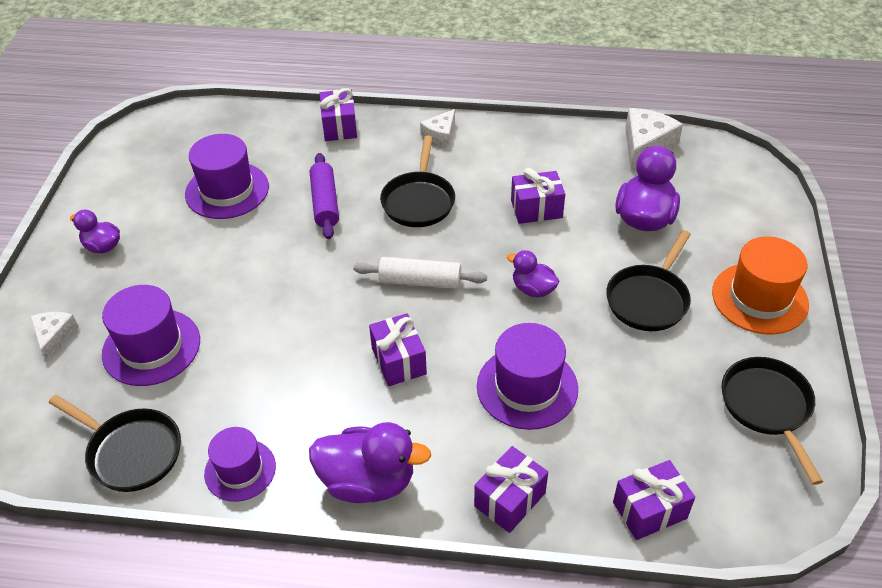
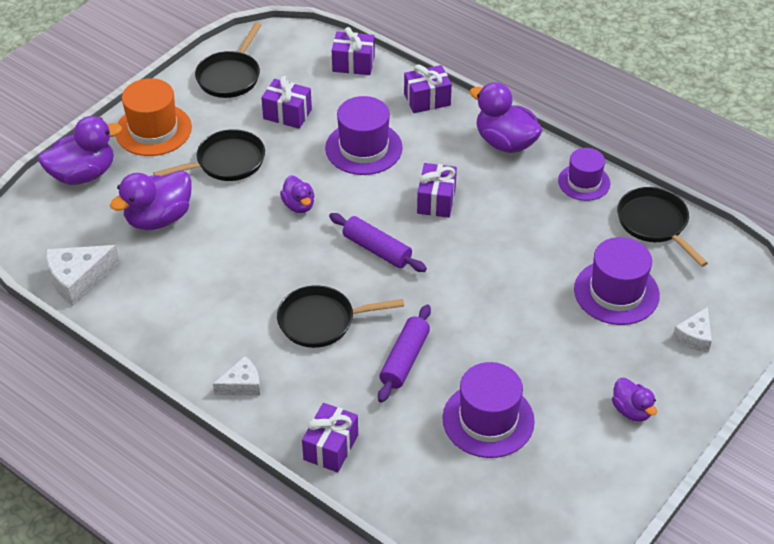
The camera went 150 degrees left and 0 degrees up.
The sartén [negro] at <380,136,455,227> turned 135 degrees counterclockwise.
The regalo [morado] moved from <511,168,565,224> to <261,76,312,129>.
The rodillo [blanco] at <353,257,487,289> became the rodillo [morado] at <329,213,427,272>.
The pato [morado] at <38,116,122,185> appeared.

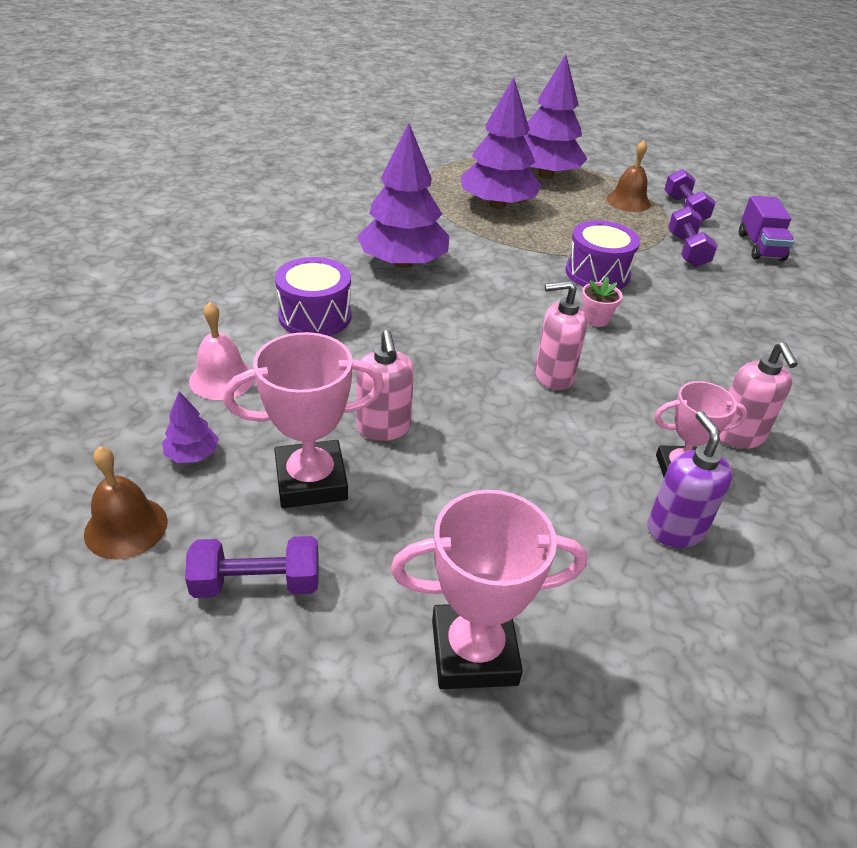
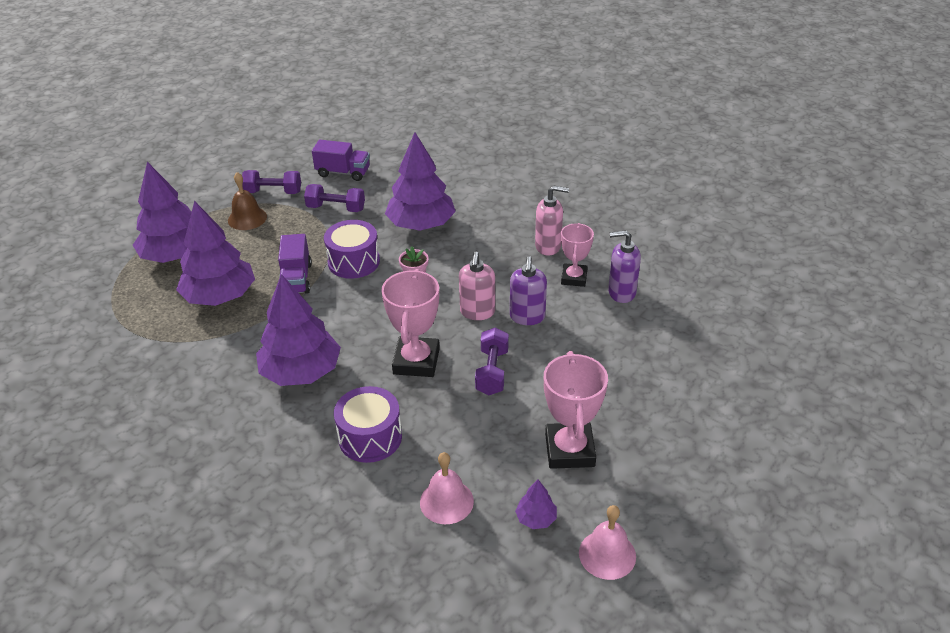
The camera went 75 degrees left and 0 degrees up.
The dispensador de jabón [rosa] at <356,330,414,441> disappeared.
The campana [marrón] at <84,446,168,560> became the campana [rosa] at <579,505,636,580>.
The trofeo [rosa] moved from <390,490,587,689> to <381,269,440,377>.
The mancuerna [morado] moved from <185,536,319,598> to <475,327,509,395>.
The árbol [morado] at <385,132,456,231> appeared.
The camión [morado] at <278,234,312,294> appeared.
The dispensador de jabón [morado] at <510,256,547,325> appeared.

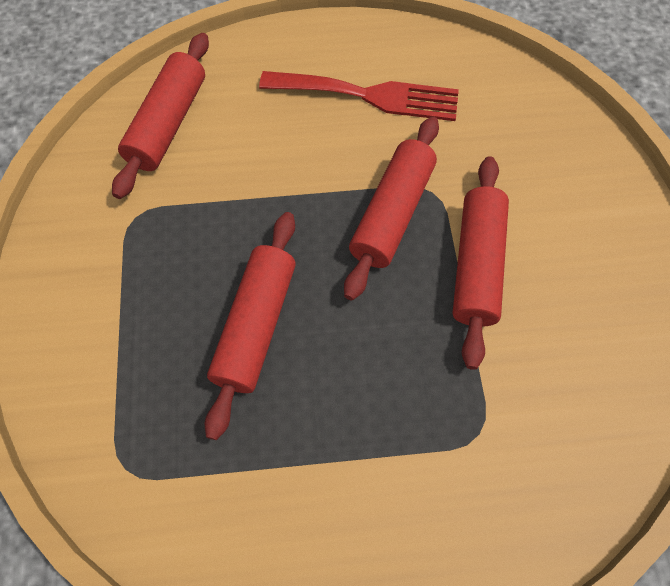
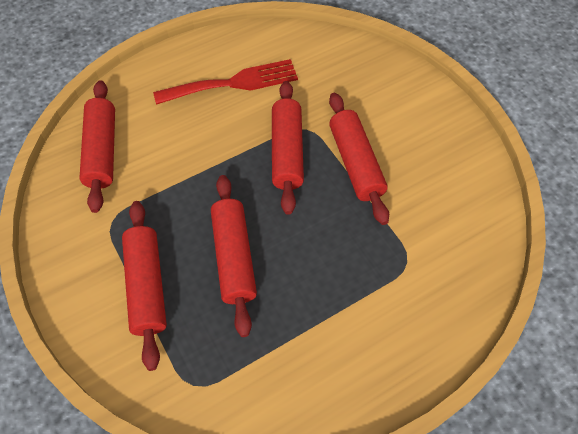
The camera went 25 degrees left and 5 degrees down.
The rodillo [rojo] at <122,201,167,371> appeared.

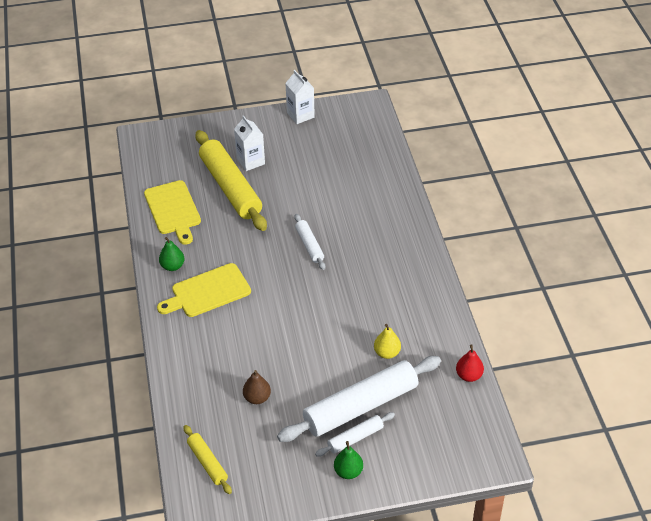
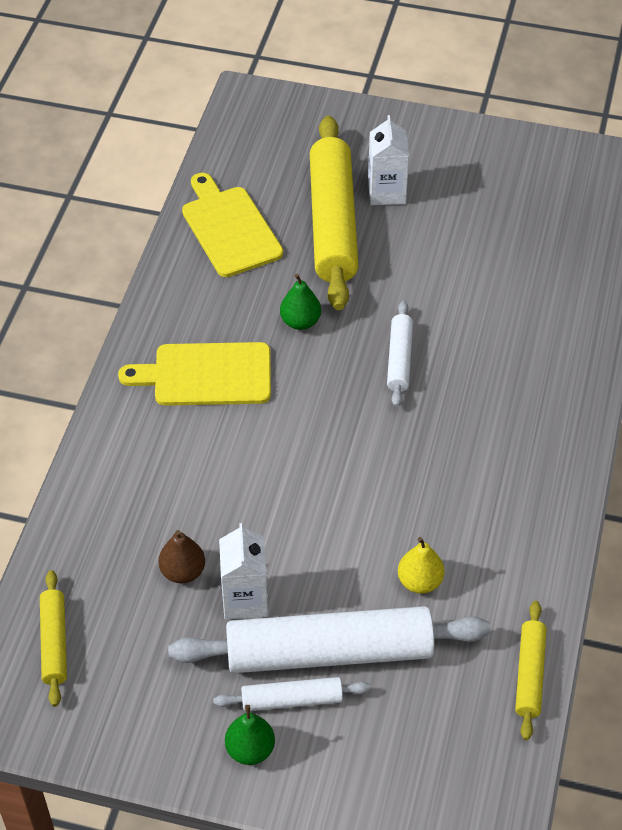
The camera went 25 degrees right and 5 degrees up.
The cartón de leche [blanco] moved from <285,70,315,124> to <219,523,268,619>.
The tabla de cortar [amarillo] at <144,180,201,245> turned 150 degrees clockwise.
The pera [verde] moved from <159,237,184,271> to <280,274,321,330>.
The pera [rojo] at <456,345,484,382> was replaced by the rodillo [amarillo] at <515,601,547,740>.

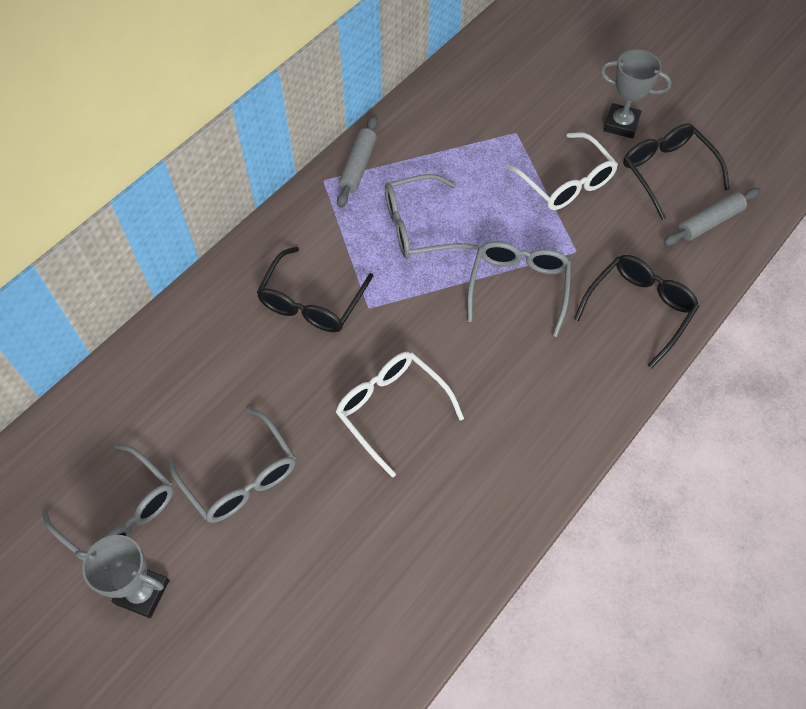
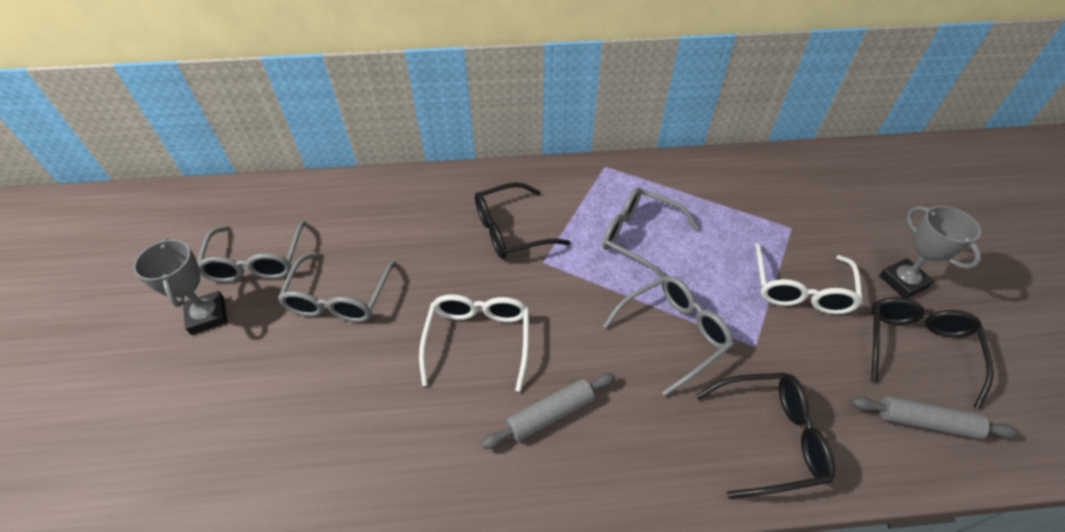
The camera went 45 degrees right and 10 degrees down.
The rodillo [gris] moved from <337,116,378,208> to <482,373,616,449>.

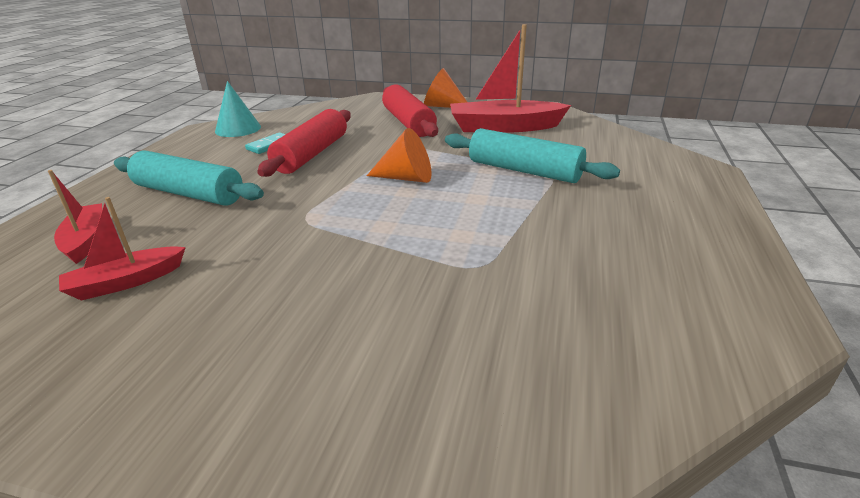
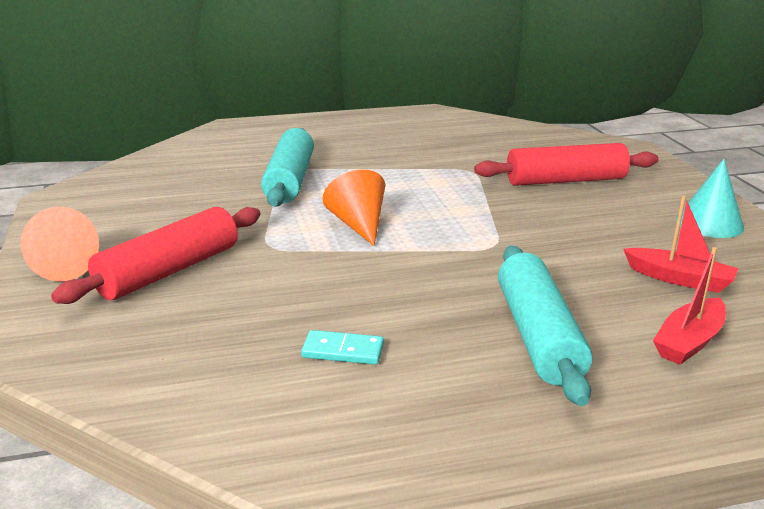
The camera went 120 degrees left and 5 degrees down.
The barco [rojo] at <450,24,571,133> disappeared.
The cono [turquesa] moved from <215,81,261,137> to <676,159,744,238>.
The rodillo [rojo] moved from <257,109,351,177> to <474,143,659,186>.

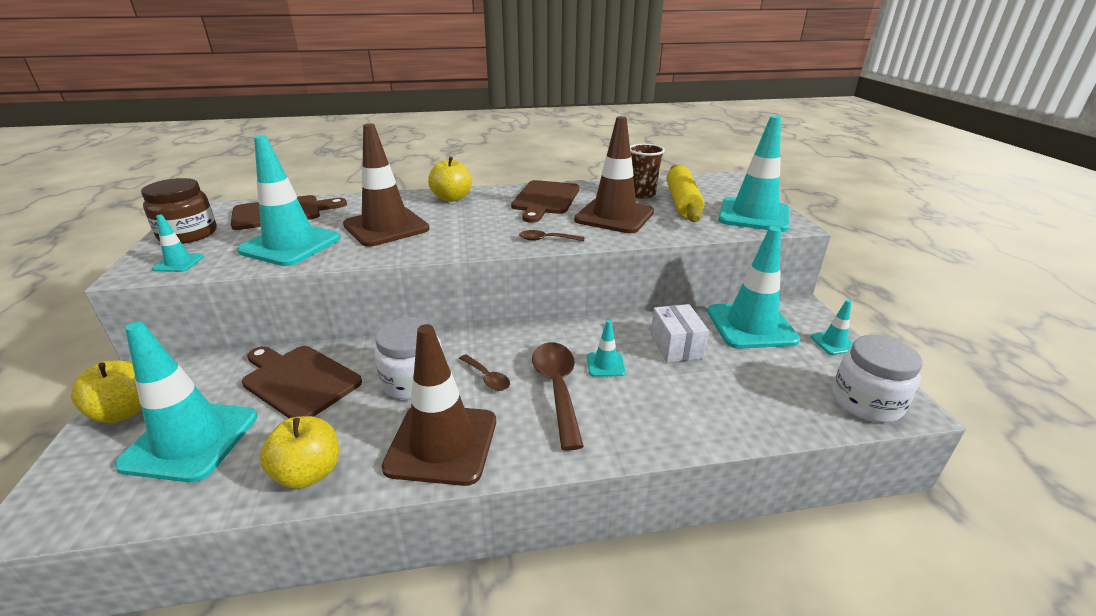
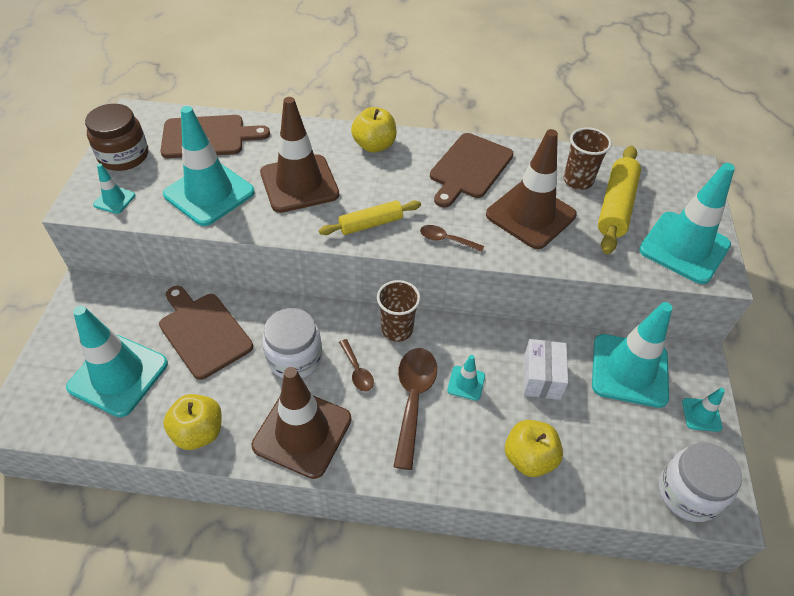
The camera went 15 degrees right and 20 degrees up.
The manzana [amarillo] moved from <71,361,142,423> to <505,420,563,477>.
The rodillo [amarillo] at <319,200,421,235> appeared.
The vaso [marrón] at <377,280,420,342> appeared.

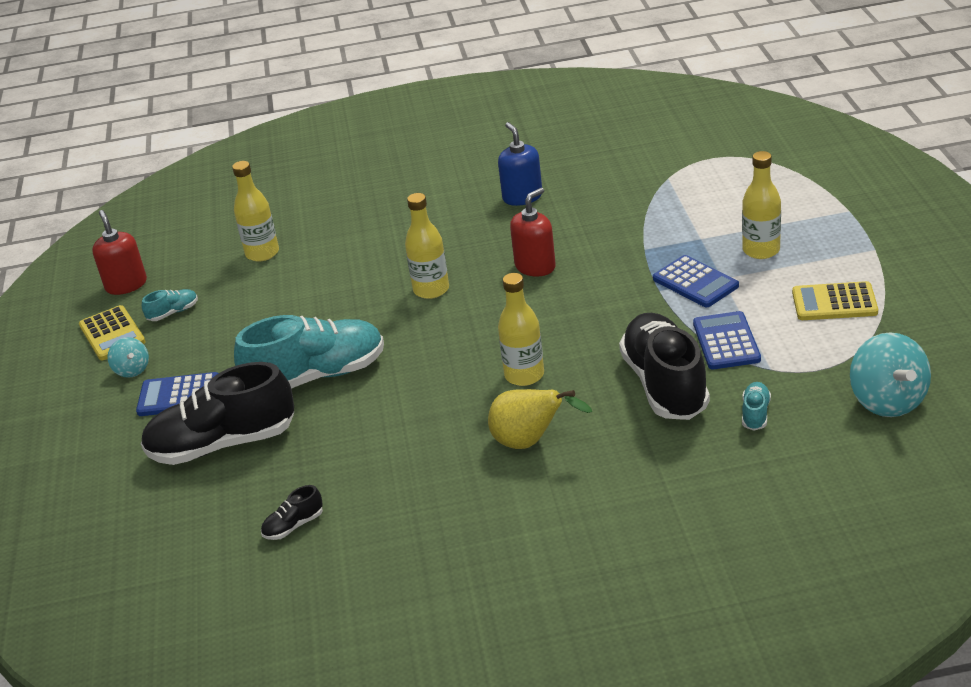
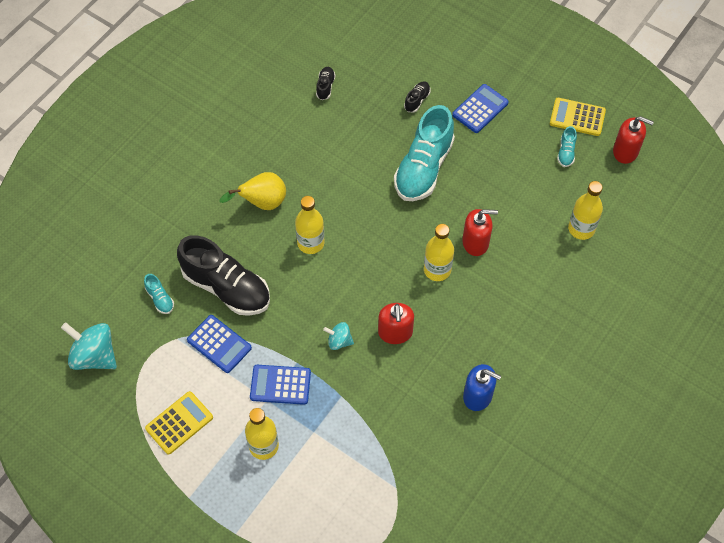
The camera went 130 degrees right and 25 degrees up.
The peonza [turquesa] moved from <108,337,149,378> to <323,322,354,350>.
The zapato [negro] at <141,362,294,465> changed to 0.42 times the size.
The dispensador de jabón [rojo] at <462,209,498,256> appeared.

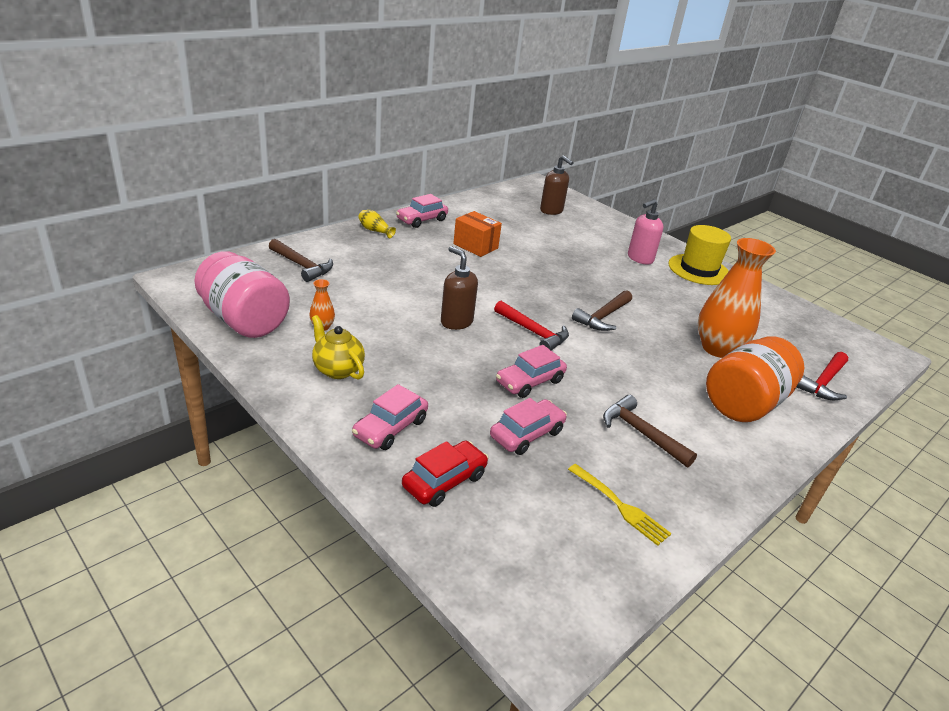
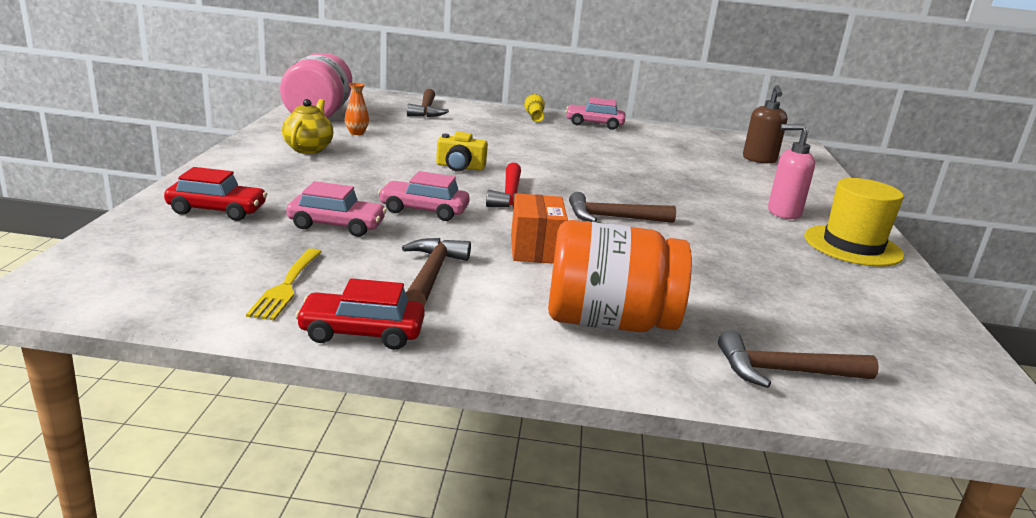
The camera went 50 degrees right and 10 degrees down.
The caja [naranja] moved from <453,211,502,257> to <511,193,568,264>.
The florero [naranja] at <698,238,776,358> disappeared.
The dispensador de jabón [marrón] at <441,246,478,330> was replaced by the cámara [amarillo] at <436,132,488,172>.
The martillo [rojo] at <796,352,848,400> became the martillo [marrón] at <718,331,879,388>.
The coche [rosa] at <352,384,428,450> disappeared.
The coche [rojo] at <295,278,425,350> appeared.

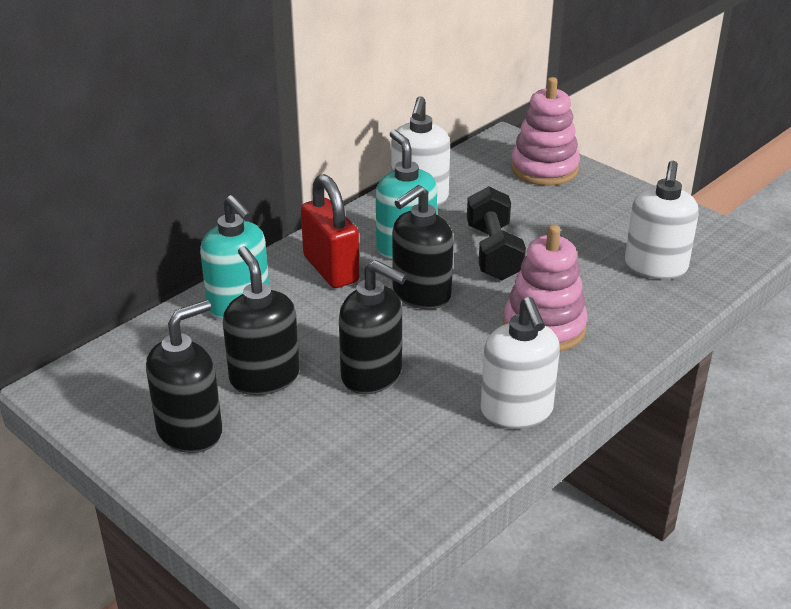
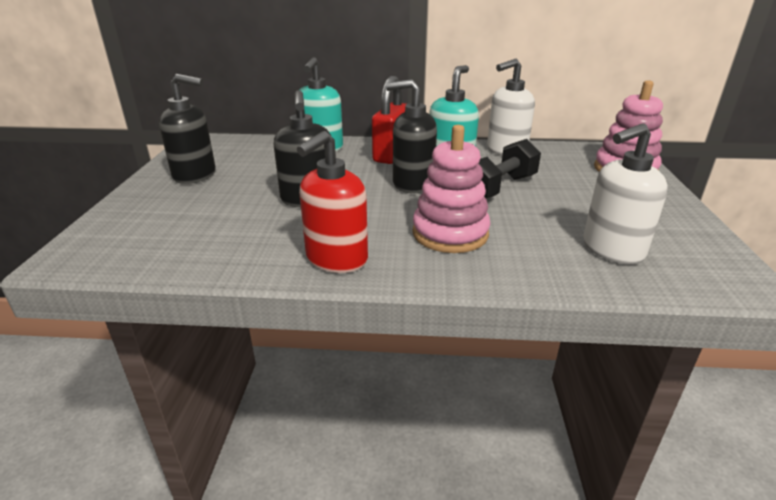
The camera went 50 degrees right and 5 degrees down.
The dispensador de jabón [negro] at <223,246,300,395> disappeared.
The dispensador de jabón [blanco] at <481,297,560,429> became the dispensador de jabón [rojo] at <297,131,368,273>.

